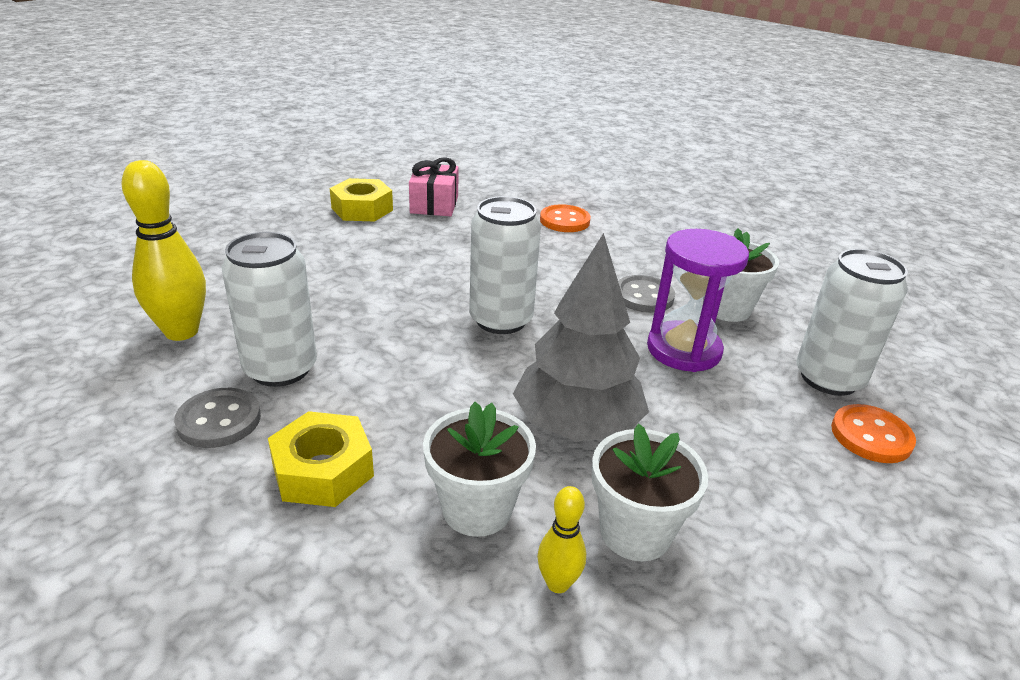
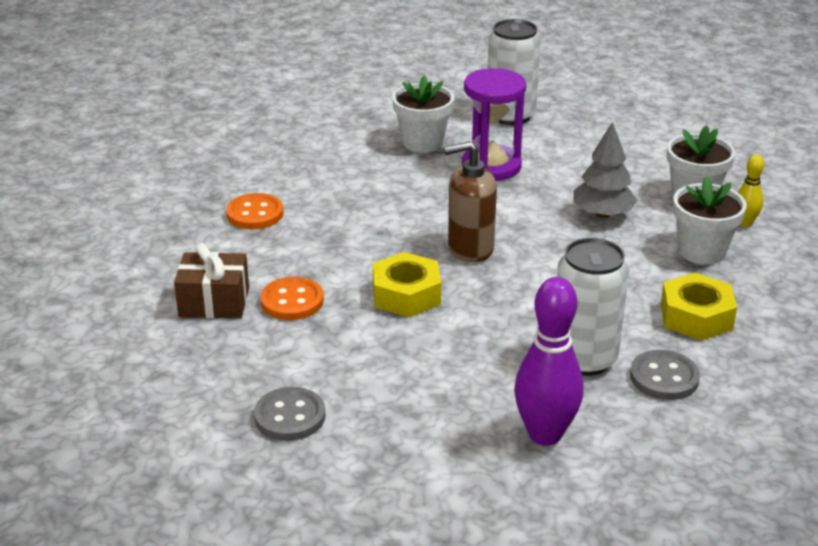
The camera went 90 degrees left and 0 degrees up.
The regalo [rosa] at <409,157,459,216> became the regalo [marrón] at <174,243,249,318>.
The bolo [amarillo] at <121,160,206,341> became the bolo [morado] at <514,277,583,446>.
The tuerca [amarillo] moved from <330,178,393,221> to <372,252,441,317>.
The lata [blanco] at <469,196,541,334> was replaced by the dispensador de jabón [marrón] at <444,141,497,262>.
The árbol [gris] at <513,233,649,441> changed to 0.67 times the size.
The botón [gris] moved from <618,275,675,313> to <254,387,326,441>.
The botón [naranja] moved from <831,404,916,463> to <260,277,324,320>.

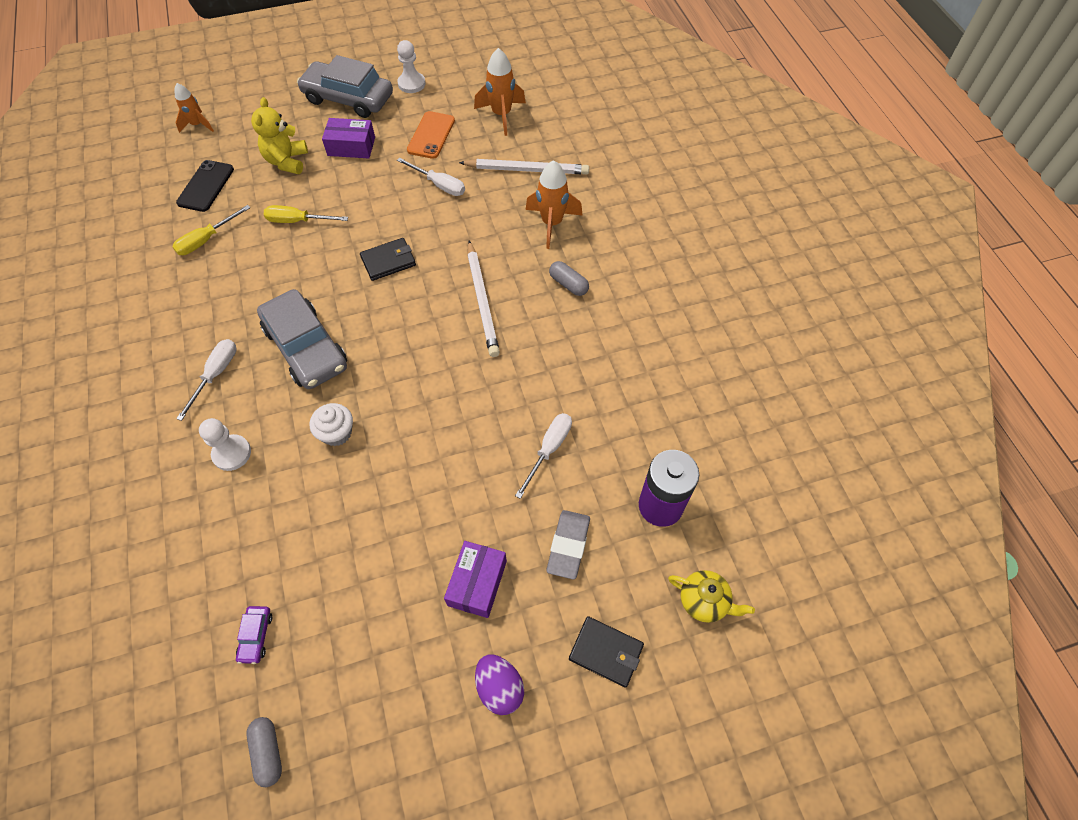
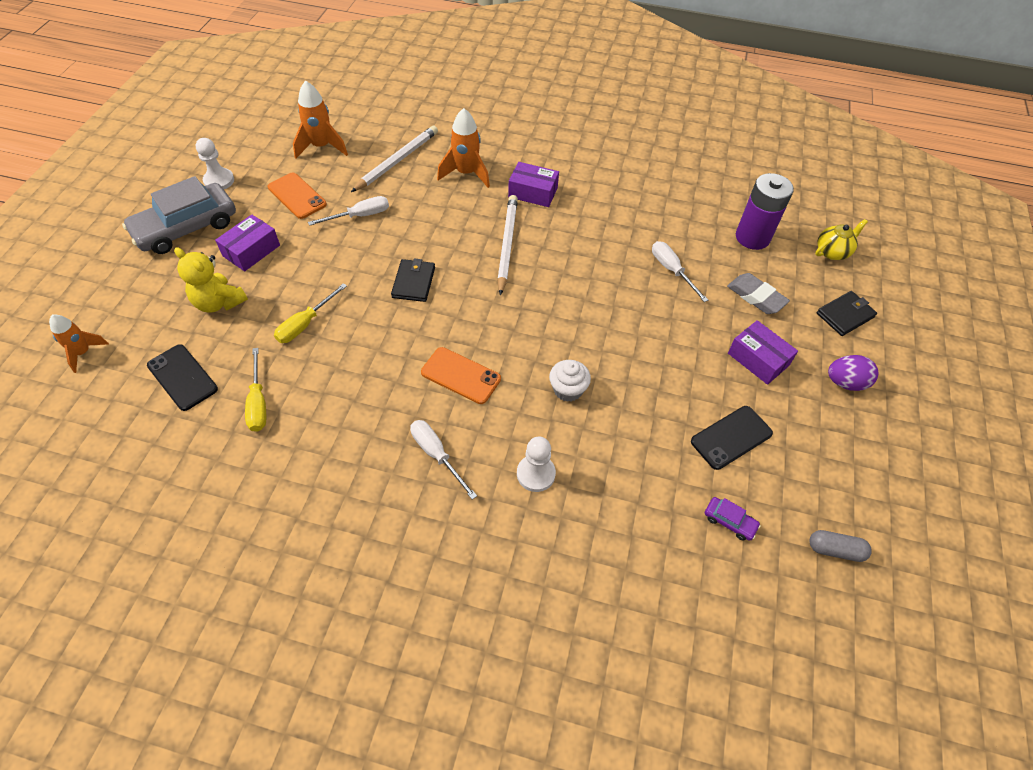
The camera went 60 degrees left and 5 degrees down.
The lápiz [blanco] at <467,241,500,357> turned 105 degrees counterclockwise.
The cápsula [gris] at <549,261,589,296> was replaced by the caja [morado] at <508,162,559,207>.
The coche [gris] at <257,289,347,389> was replaced by the móvil [naranja] at <421,347,501,404>.
The móvil [negro] at <691,406,773,470> appeared.

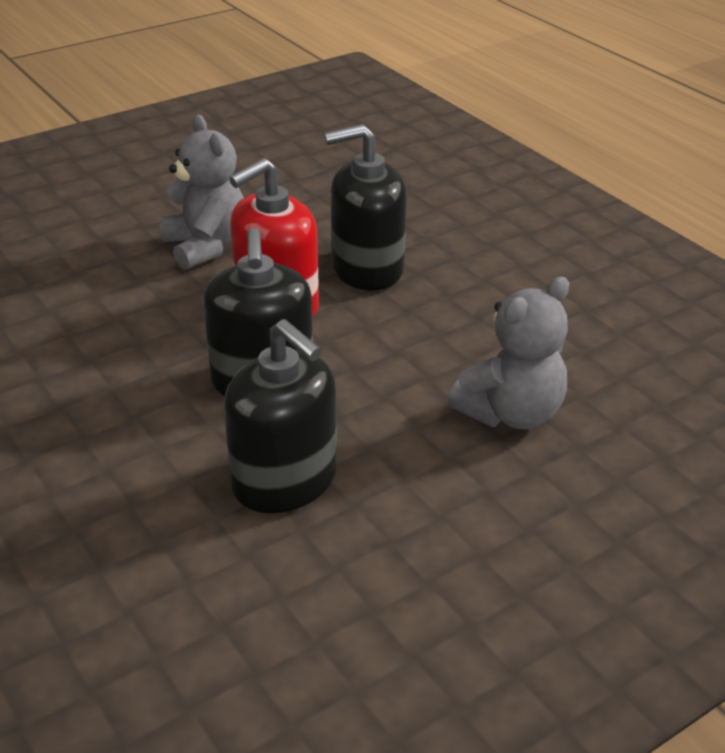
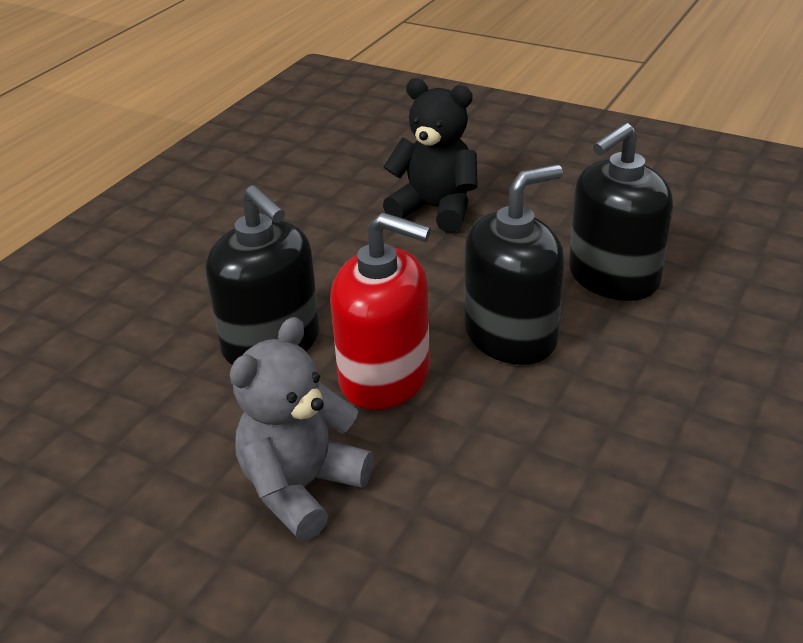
The camera went 115 degrees left and 0 degrees up.
The osito [gris] at <448,277,570,430> became the osito [negro] at <383,78,478,233>.
The dispensador de jabón [negro] at <224,319,337,513> turned 150 degrees counterclockwise.

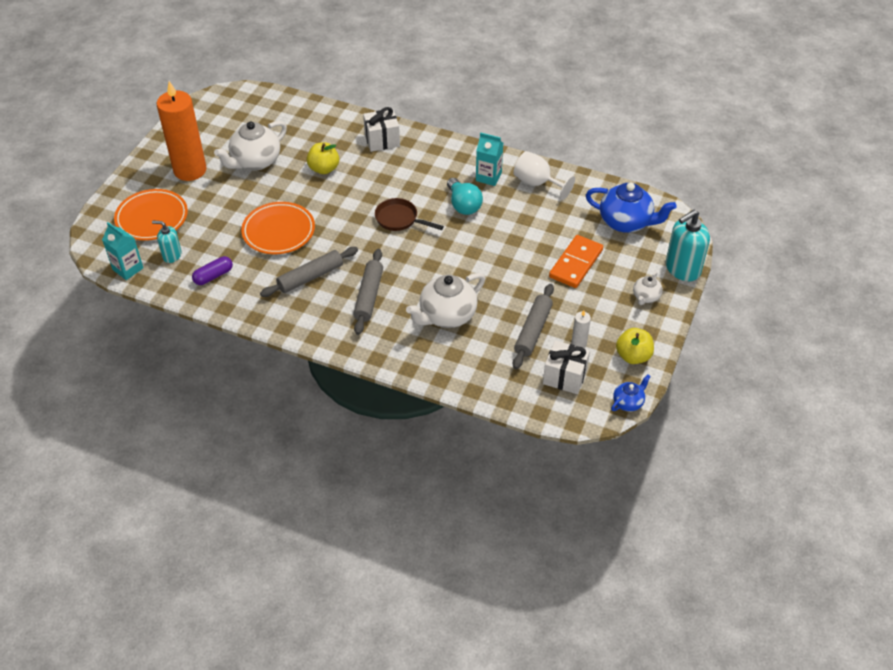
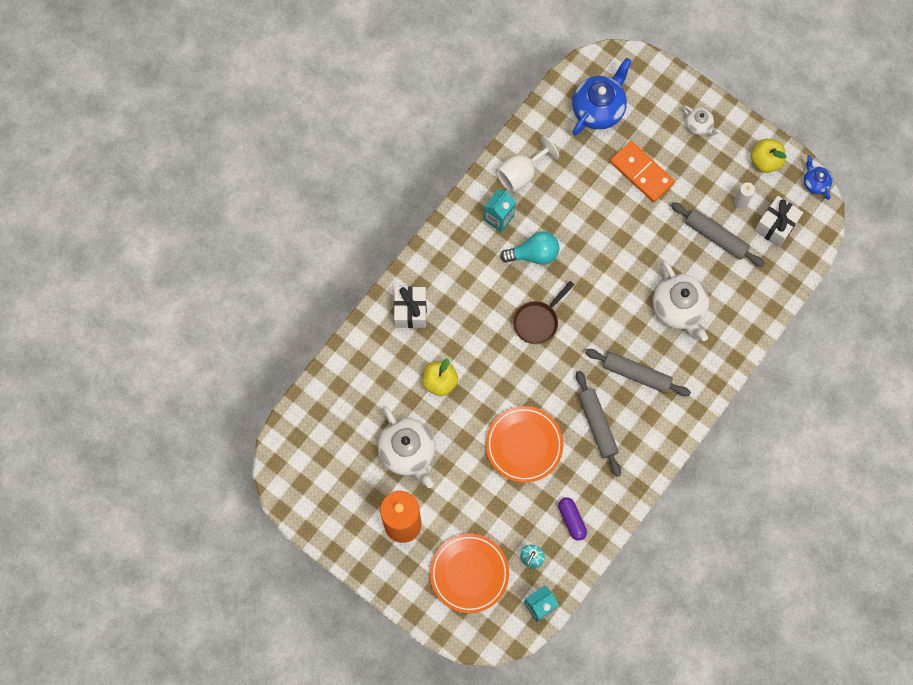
The camera went 75 degrees left and 25 degrees up.
The dispensador de jabón [turquesa] at <666,210,710,281> disappeared.

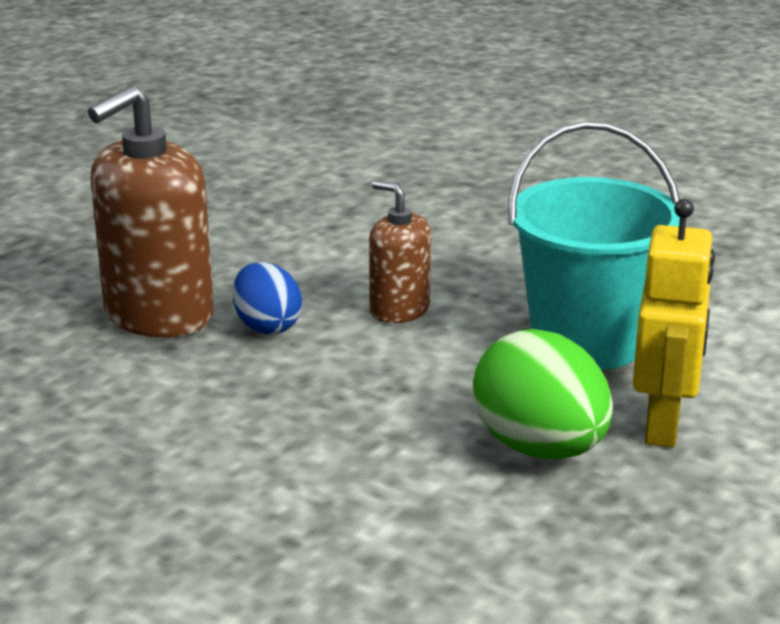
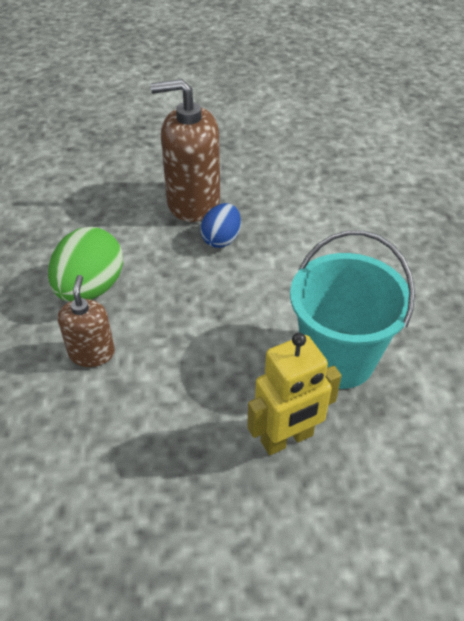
The camera went 50 degrees right and 20 degrees up.
The dispensador de jabón [marrón] moved from <369,180,431,323> to <58,275,115,367>.
The huevo [verde] moved from <473,329,613,459> to <48,227,123,302>.

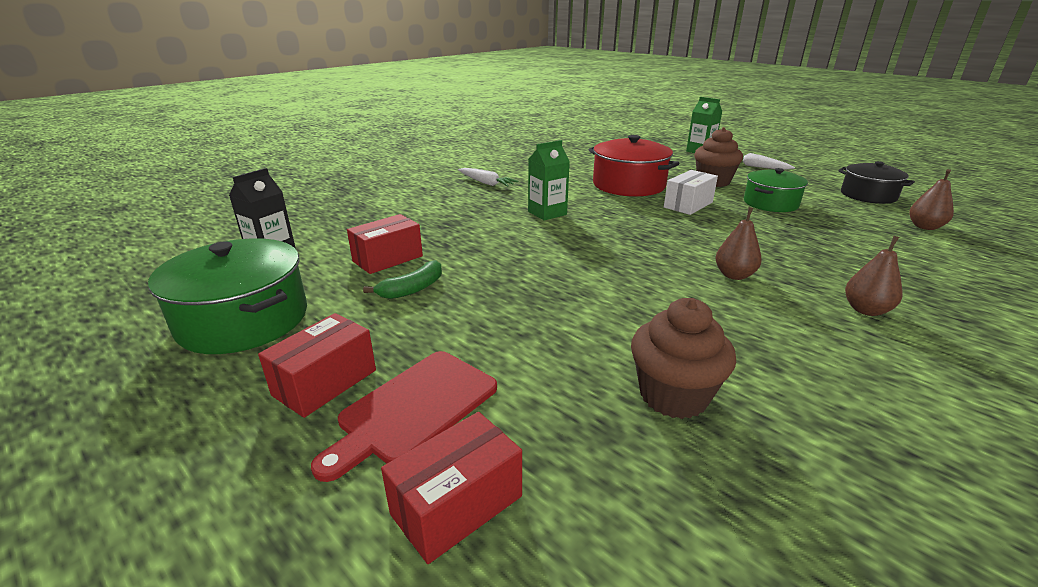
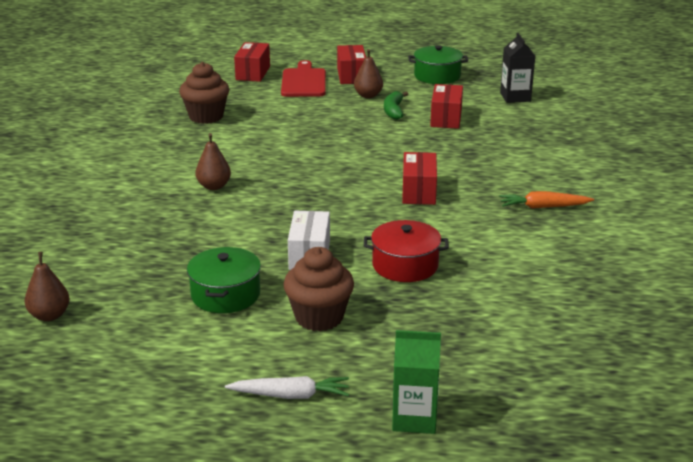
The camera went 140 degrees right and 0 degrees up.
The olla [rojo] at <589,135,680,197> changed to 0.66 times the size.
The cartón de leche [verde] at <528,140,570,221> was replaced by the caja [rojo] at <402,152,437,205>.
The olla [negro] at <838,161,915,204> disappeared.
The zanahoria [blanco] at <458,168,519,186> became the zanahoria [naranja] at <499,191,594,209>.
The pera [marrón] moved from <845,236,903,316> to <354,49,383,98>.
The olla [verde] at <148,238,307,354> changed to 0.66 times the size.

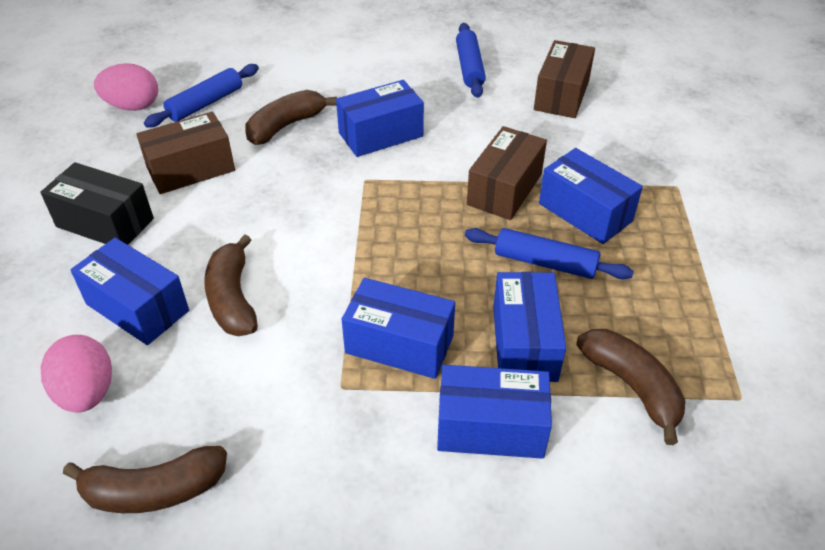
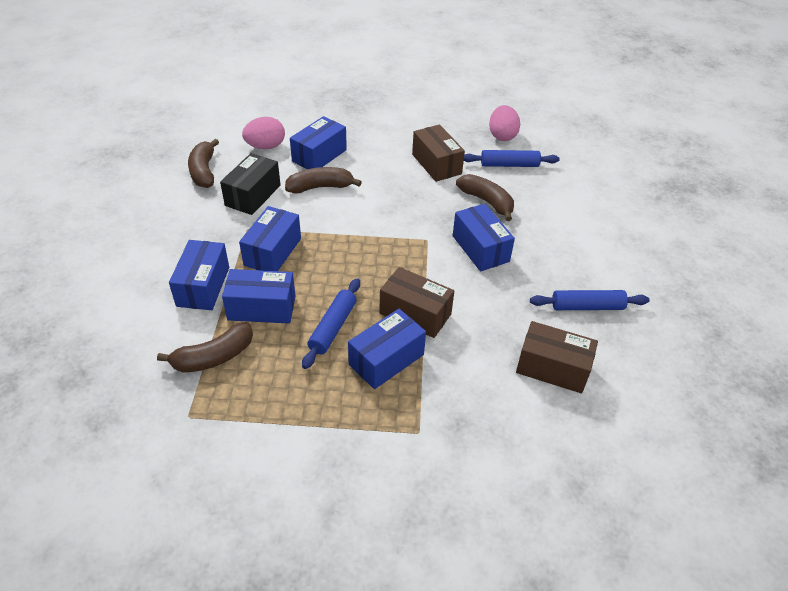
The camera went 90 degrees right and 0 degrees up.
The rodillo [azul] at <144,64,259,127> turned 45 degrees counterclockwise.
The caja [negro] moved from <40,162,154,245> to <220,153,281,215>.

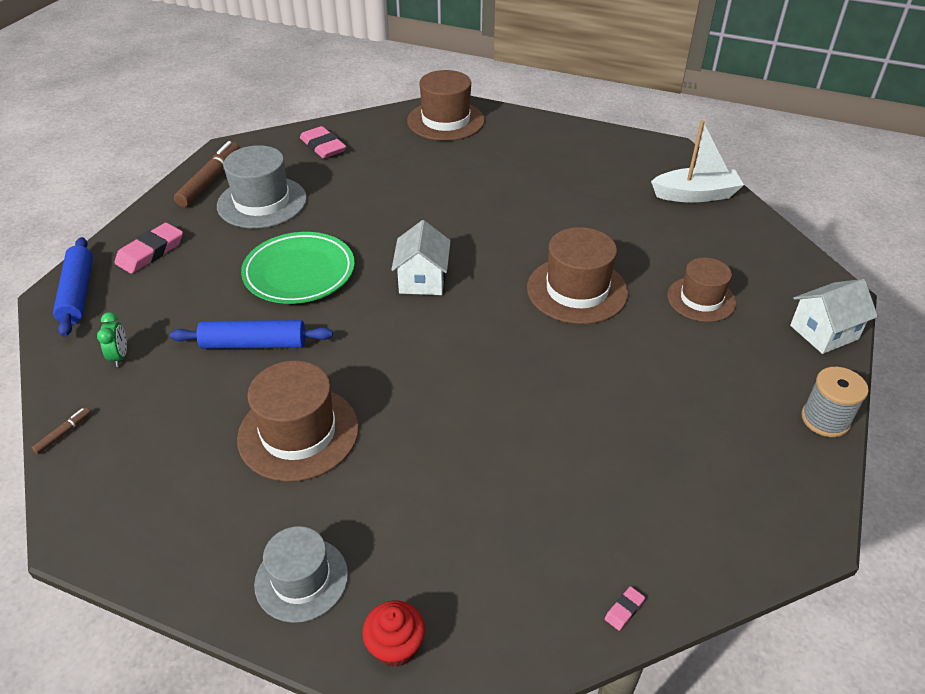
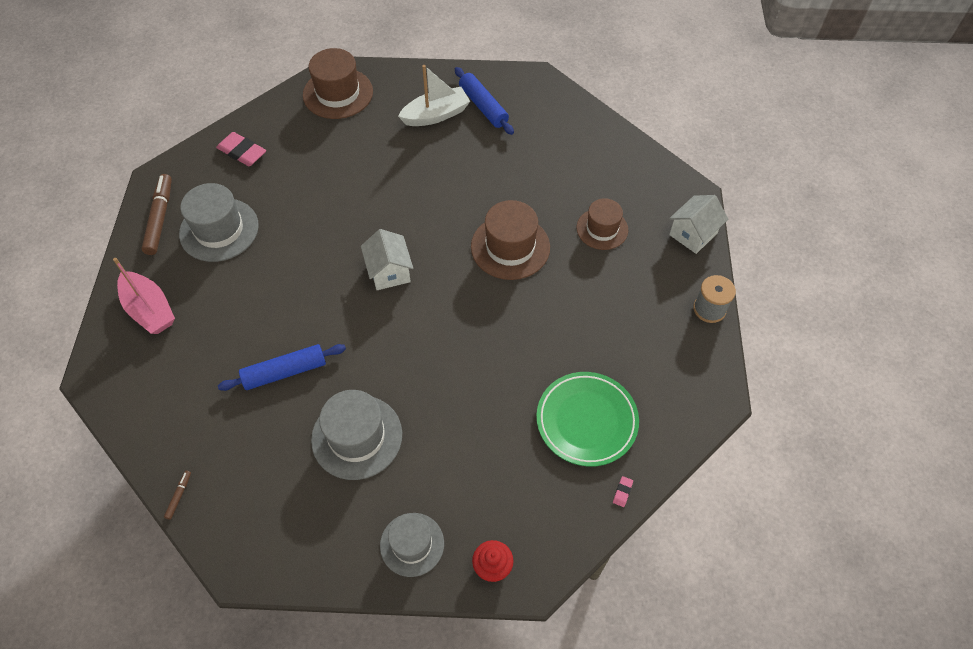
The camera went 20 degrees left and 15 degrees up.
The barco [blanco] moved from <651,120,744,203> to <398,65,470,126>.
The goma de borrar [rosa] at <114,223,183,274> was replaced by the barco [rosa] at <113,258,175,334>.
The plato [verde] moved from <241,232,355,304> to <536,372,639,467>.
The rodillo [azul] moved from <53,237,93,337> to <455,67,514,135>.
The despertador [verde] at <97,312,127,367> disappeared.
The sombrero [marrón] at <237,361,359,482> became the sombrero [gris] at <311,390,402,480>.

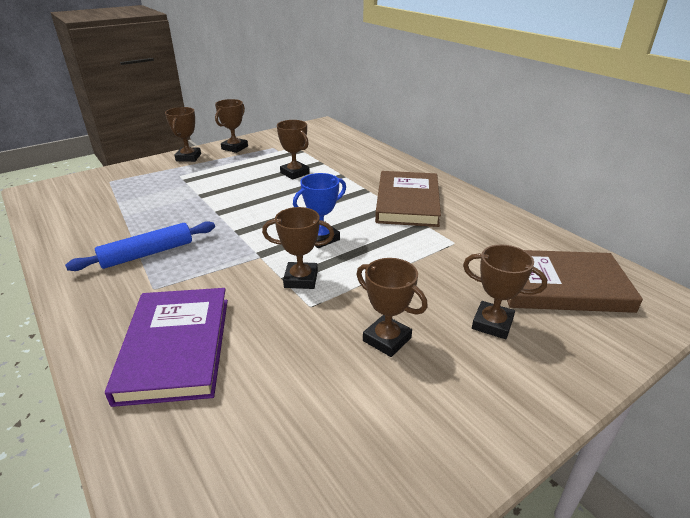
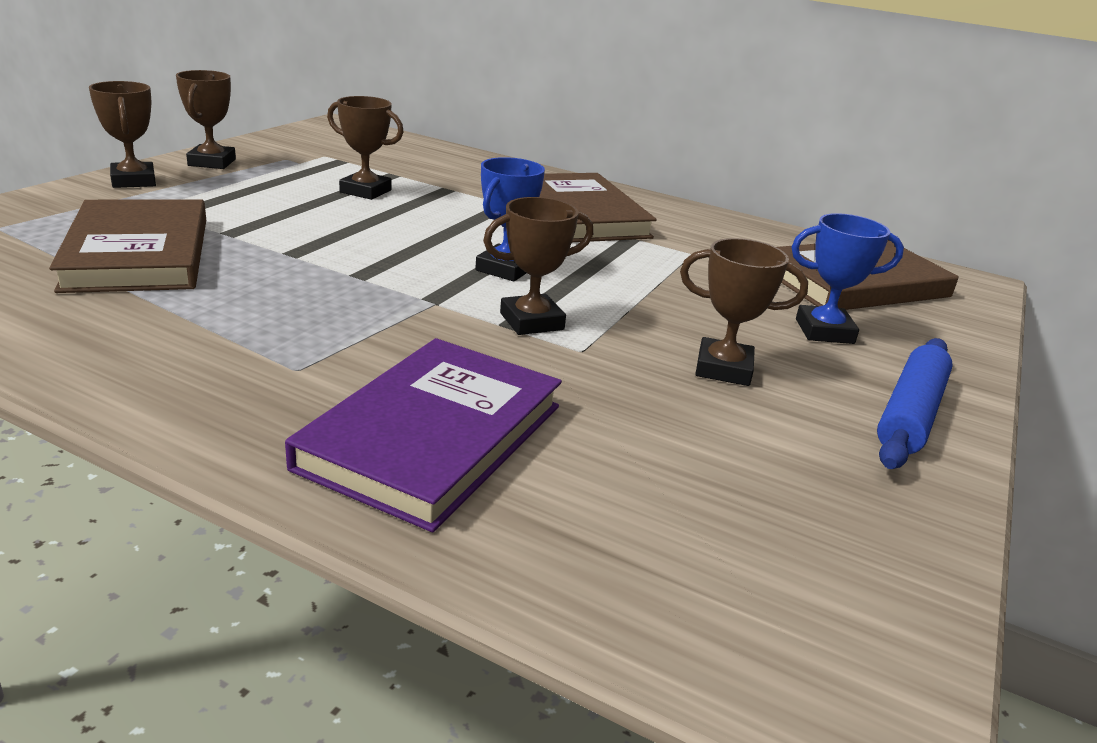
The camera went 30 degrees left and 5 degrees down.
The rodillo [azul] moved from <65,221,215,271> to <877,338,953,469>.
The trofeo [marrón] at <463,244,547,339> became the trofeo [azul] at <792,213,904,344>.
The libro [morado] at <105,288,228,407> turned 60 degrees clockwise.
The libro [marrón] at <49,199,206,293> appeared.

